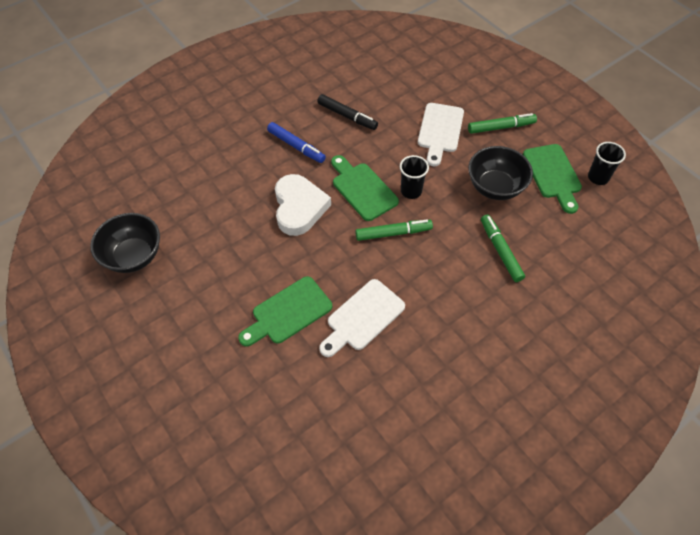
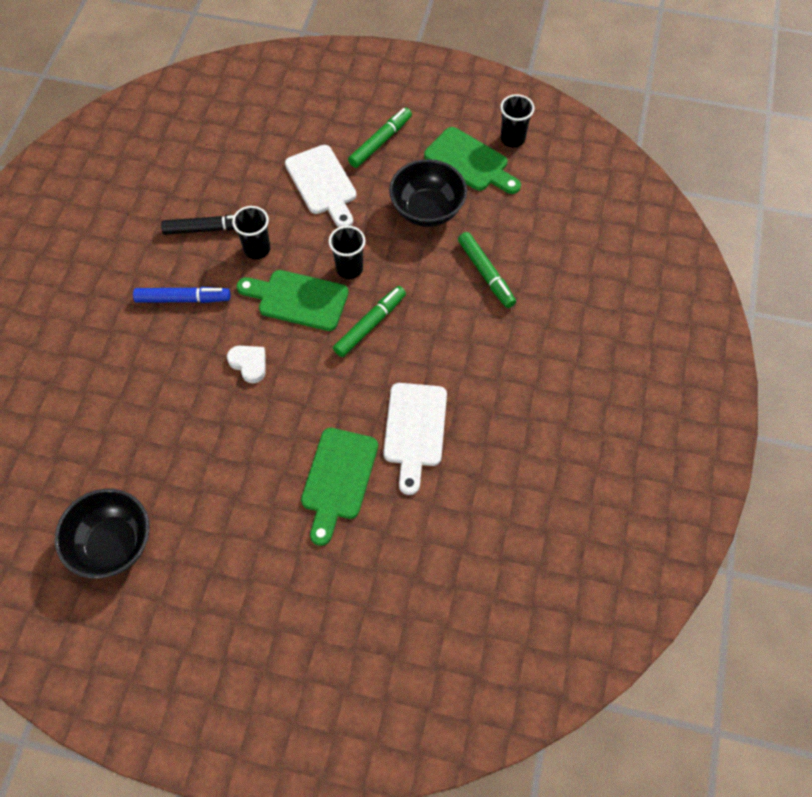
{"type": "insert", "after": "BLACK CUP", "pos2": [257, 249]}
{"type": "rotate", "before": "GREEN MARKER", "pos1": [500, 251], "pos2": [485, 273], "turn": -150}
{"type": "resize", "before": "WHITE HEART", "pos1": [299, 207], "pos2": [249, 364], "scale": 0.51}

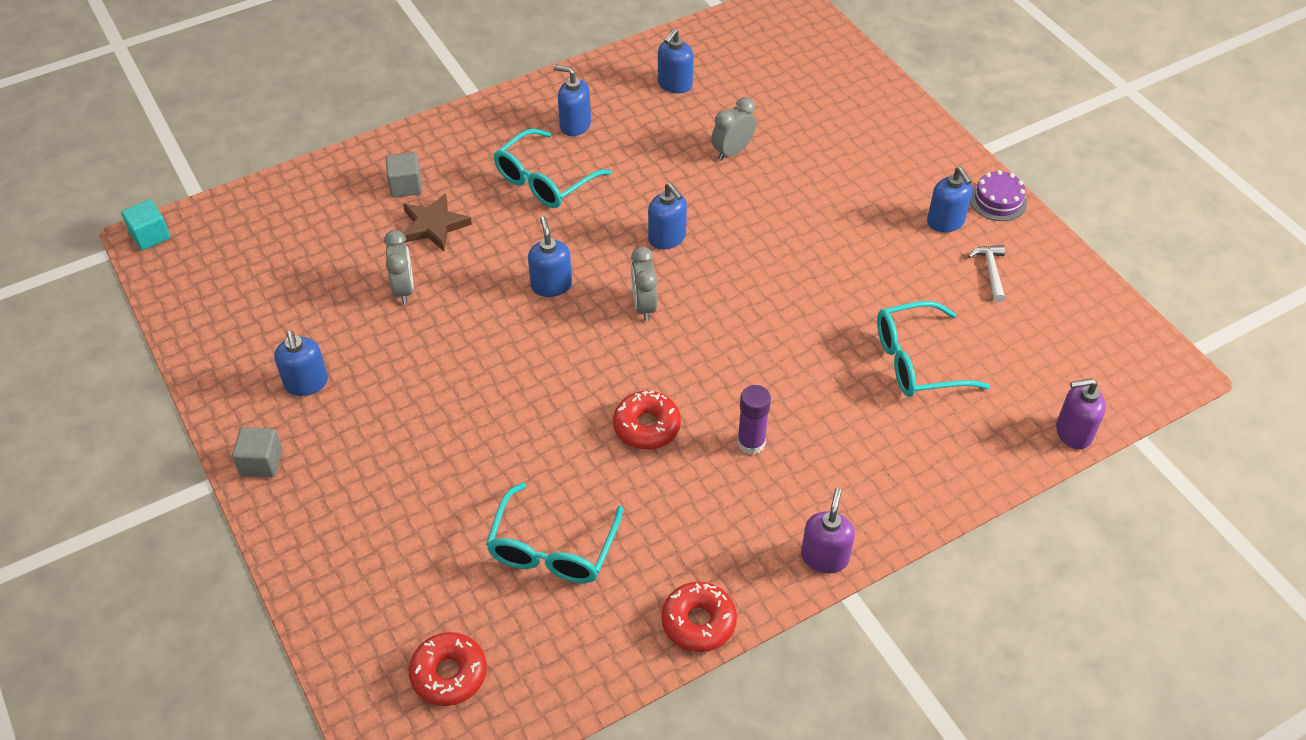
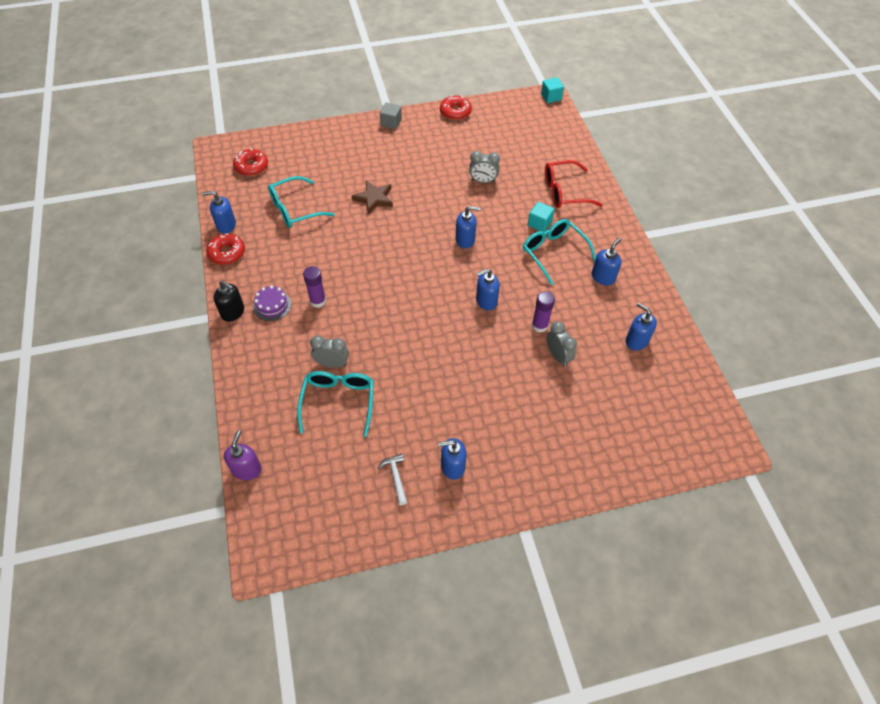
{"type": "insert", "after": "TURQUOISE CUBE", "pos2": [539, 223]}
{"type": "insert", "after": "PURPLE GLUE STICK", "pos2": [539, 325]}
{"type": "move", "before": "BLUE SOAP DISPENSER", "pos1": [306, 383], "pos2": [226, 225]}
{"type": "move", "before": "BROWN STAR", "pos1": [433, 226], "pos2": [374, 198]}
{"type": "move", "before": "RED DONUT", "pos1": [647, 426], "pos2": [455, 112]}
{"type": "move", "before": "GREY CLOCK", "pos1": [644, 306], "pos2": [332, 364]}
{"type": "move", "before": "PURPLE CAKE", "pos1": [998, 200], "pos2": [272, 305]}
{"type": "replace", "before": "GREY CUBE", "after": "RED GLASSES", "pos1": [406, 186], "pos2": [564, 192]}
{"type": "recolor", "before": "PURPLE SOAP DISPENSER", "after": "BLACK SOAP DISPENSER", "pos1": [824, 557], "pos2": [233, 312]}
{"type": "rotate", "before": "TURQUOISE GLASSES", "pos1": [552, 549], "pos2": [294, 209], "turn": -60}
{"type": "rotate", "before": "WHITE HAMMER", "pos1": [991, 271], "pos2": [396, 477], "turn": -120}

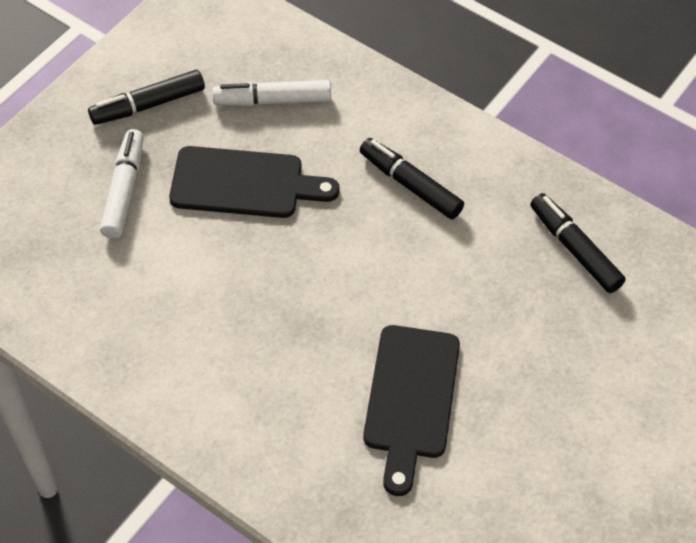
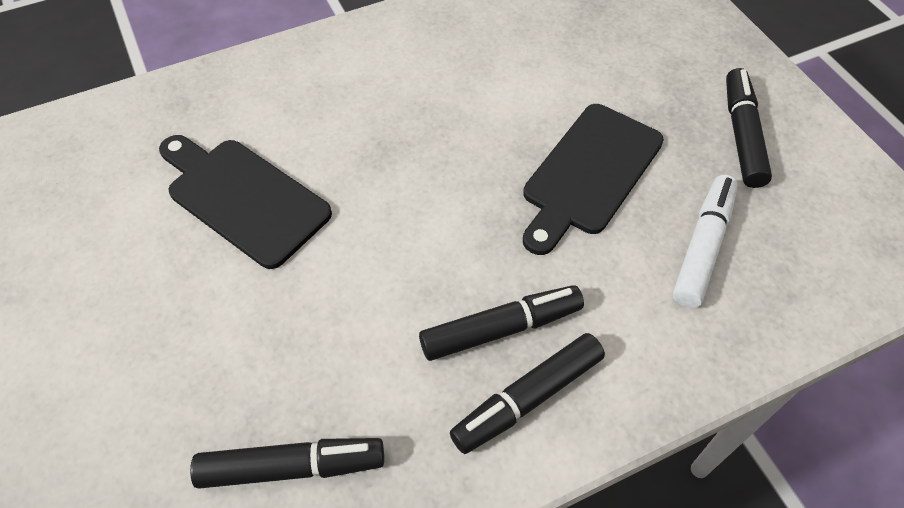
{"type": "delete", "before": "WHITE MARKER", "pos1": [124, 190]}
{"type": "insert", "after": "BLACK MARKER", "pos2": [527, 398]}

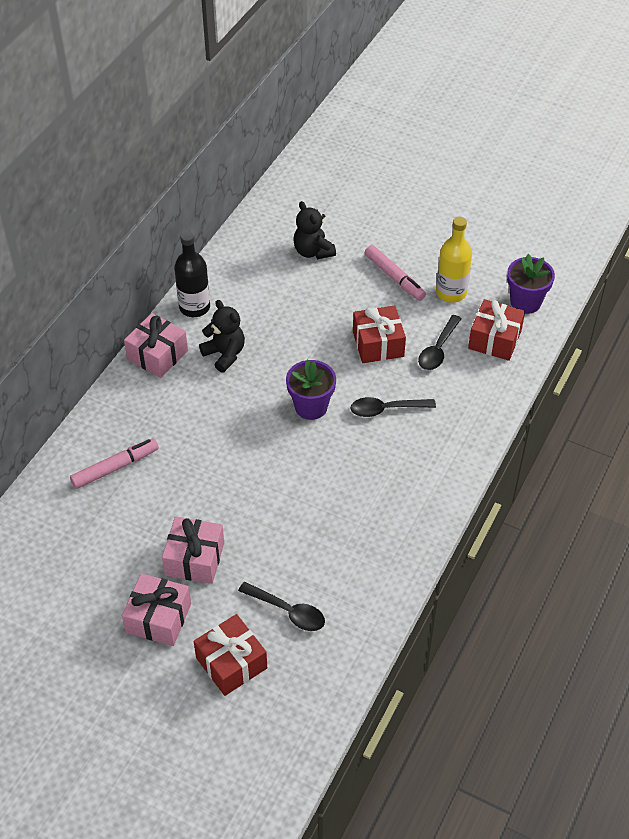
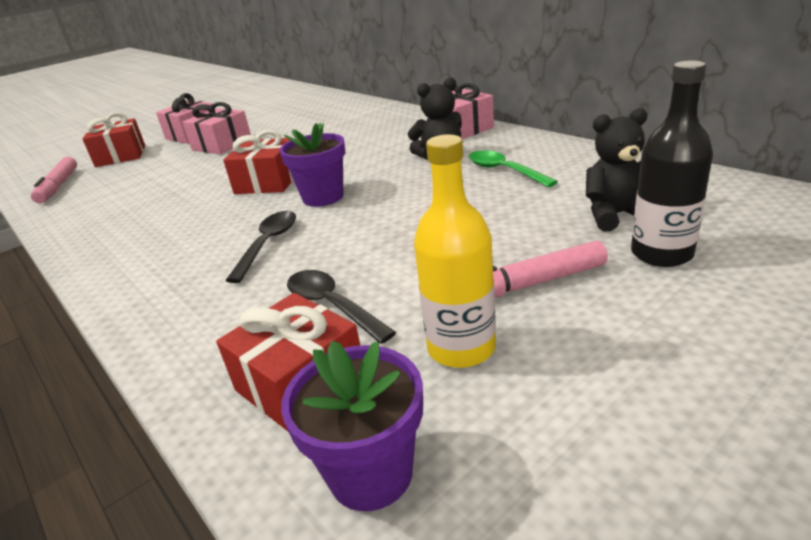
{"type": "delete", "before": "BLACK SPOON", "pos1": [288, 611]}
{"type": "insert", "after": "GREEN SPOON", "pos2": [504, 171]}
{"type": "move", "before": "PINK MARKER", "pos1": [115, 468], "pos2": [58, 186]}
{"type": "move", "before": "BLACK BOTTLE", "pos1": [194, 307], "pos2": [661, 253]}
{"type": "move", "before": "RED GIFT", "pos1": [378, 344], "pos2": [268, 182]}

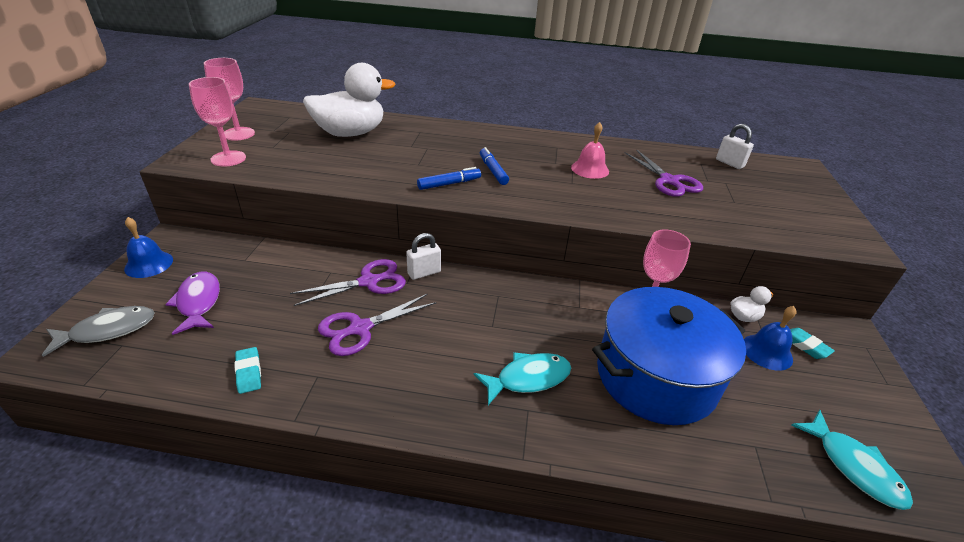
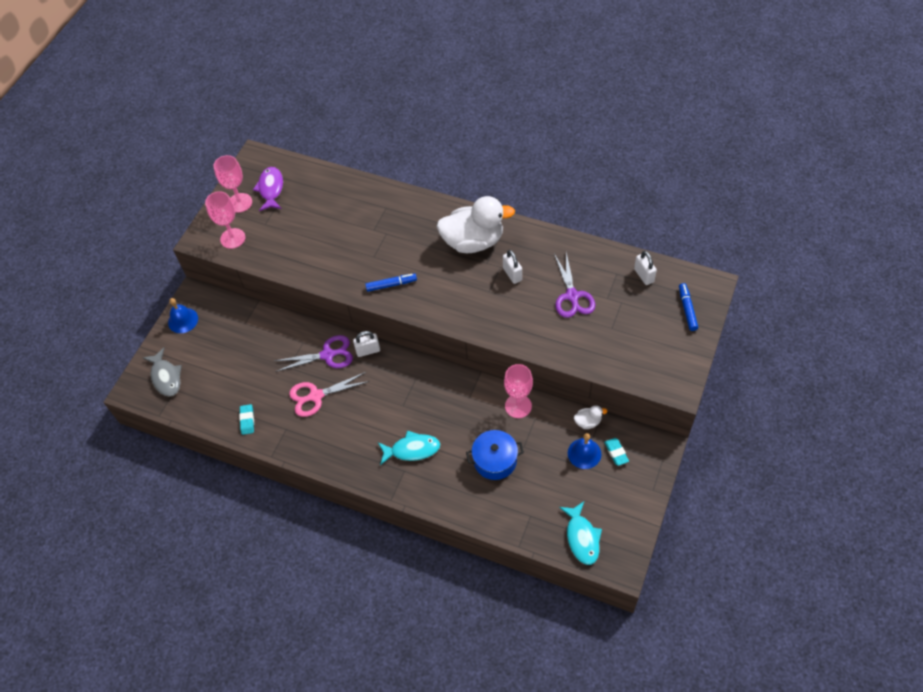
{"type": "move", "before": "PURPLE FISH", "pos1": [198, 302], "pos2": [271, 189]}
{"type": "move", "before": "WHITE DUCK", "pos1": [350, 133], "pos2": [473, 241]}
{"type": "move", "before": "BLUE MARKER", "pos1": [493, 171], "pos2": [687, 309]}
{"type": "replace", "before": "PINK BELL", "after": "WHITE PADLOCK", "pos1": [590, 169], "pos2": [512, 274]}
{"type": "recolor", "before": "PURPLE SCISSORS", "after": "PINK SCISSORS", "pos1": [360, 328], "pos2": [316, 396]}
{"type": "rotate", "before": "GREY FISH", "pos1": [108, 330], "pos2": [166, 377], "turn": 75}
{"type": "resize", "before": "BLUE POT", "pos1": [656, 376], "pos2": [495, 460], "scale": 0.55}

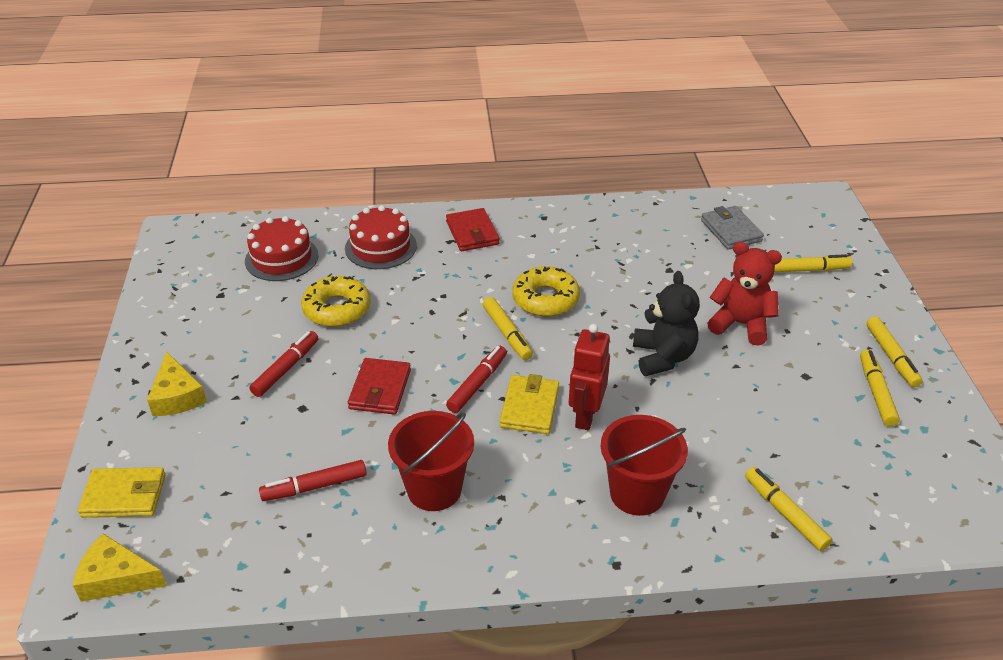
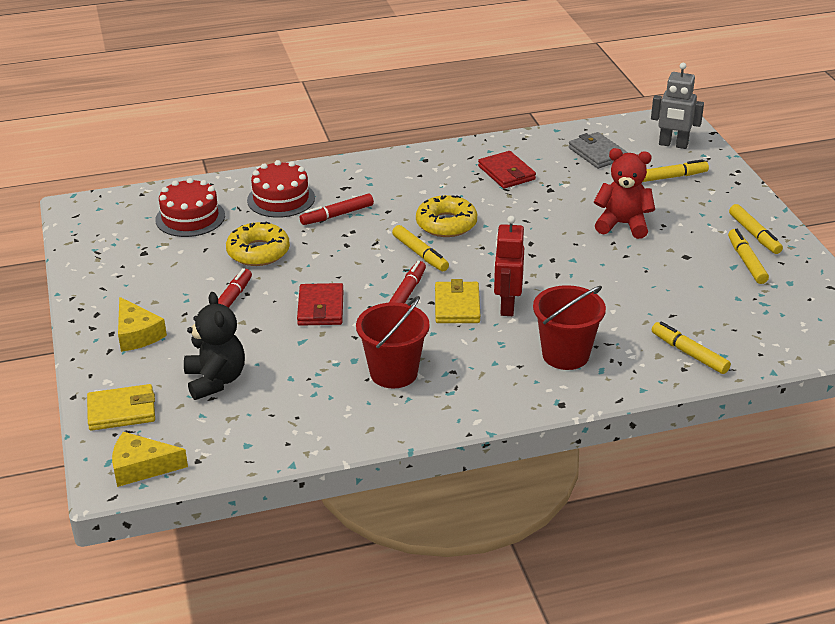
{"type": "insert", "after": "GREY ROBOT", "pos2": [673, 145]}
{"type": "move", "before": "RED MARKER", "pos1": [314, 486], "pos2": [337, 215]}
{"type": "move", "before": "RED WALLET", "pos1": [472, 233], "pos2": [506, 173]}
{"type": "move", "before": "BLACK TEDDY BEAR", "pos1": [663, 357], "pos2": [215, 380]}

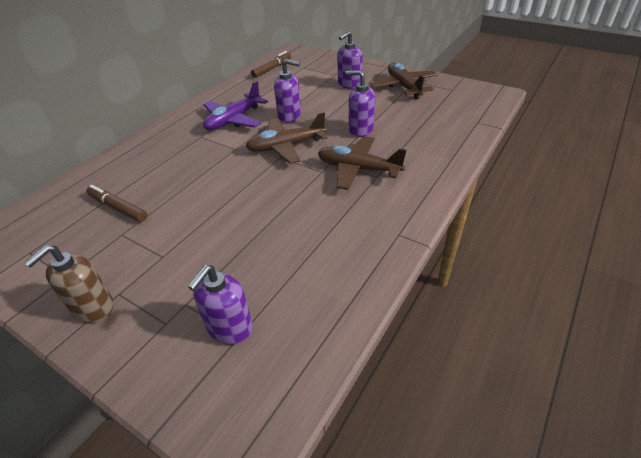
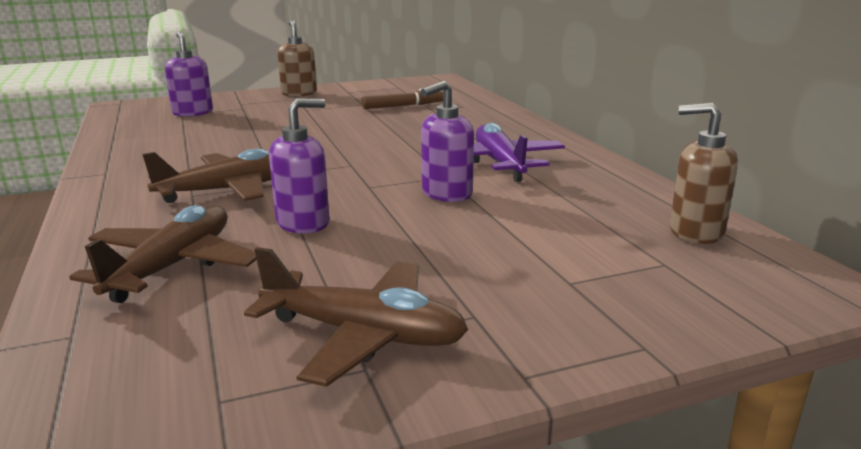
{"type": "delete", "before": "PURPLE SOAP DISPENSER", "pos1": [349, 84]}
{"type": "move", "before": "BROWN PLANE", "pos1": [286, 146], "pos2": [173, 266]}
{"type": "replace", "before": "BROWN MARKER", "after": "BROWN SOAP DISPENSER", "pos1": [272, 68], "pos2": [695, 232]}

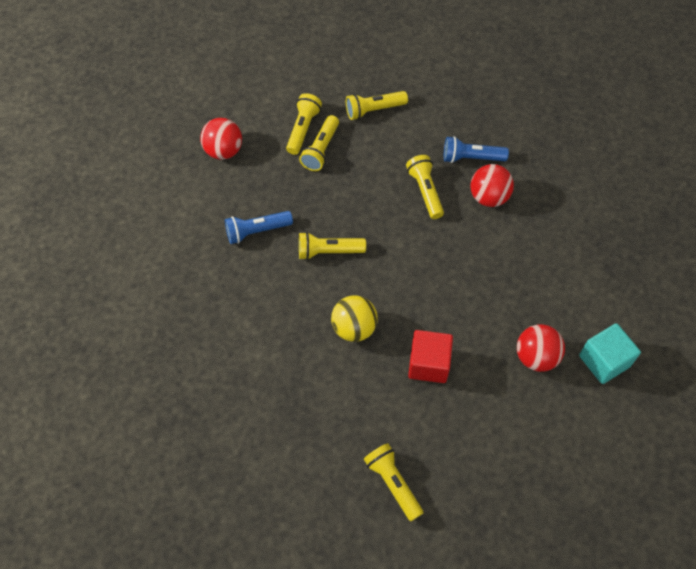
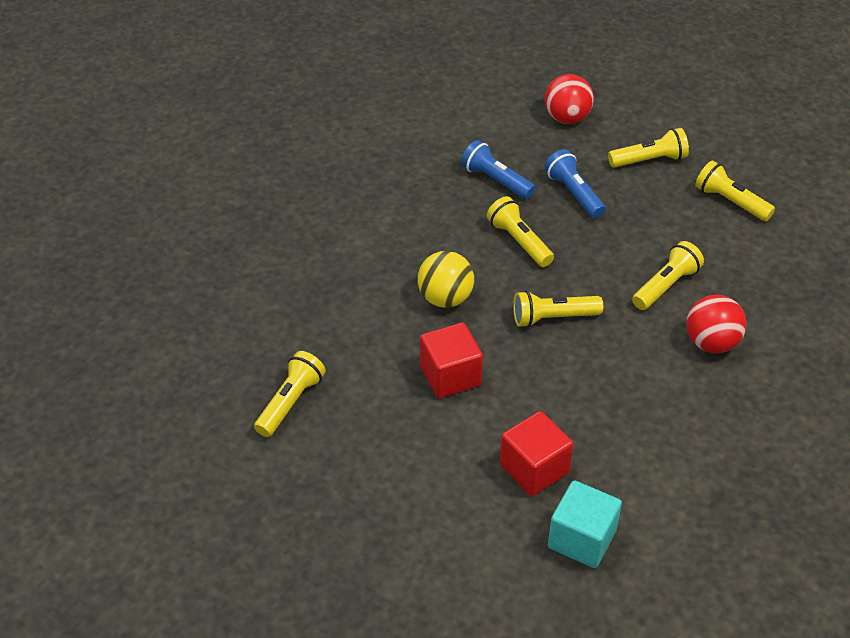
{"type": "move", "before": "YELLOW FLASHLIGHT", "pos1": [321, 150], "pos2": [553, 318]}
{"type": "move", "before": "BLUE FLASHLIGHT", "pos1": [471, 158], "pos2": [574, 194]}
{"type": "replace", "before": "RED BALL", "after": "RED CUBE", "pos1": [536, 357], "pos2": [534, 469]}

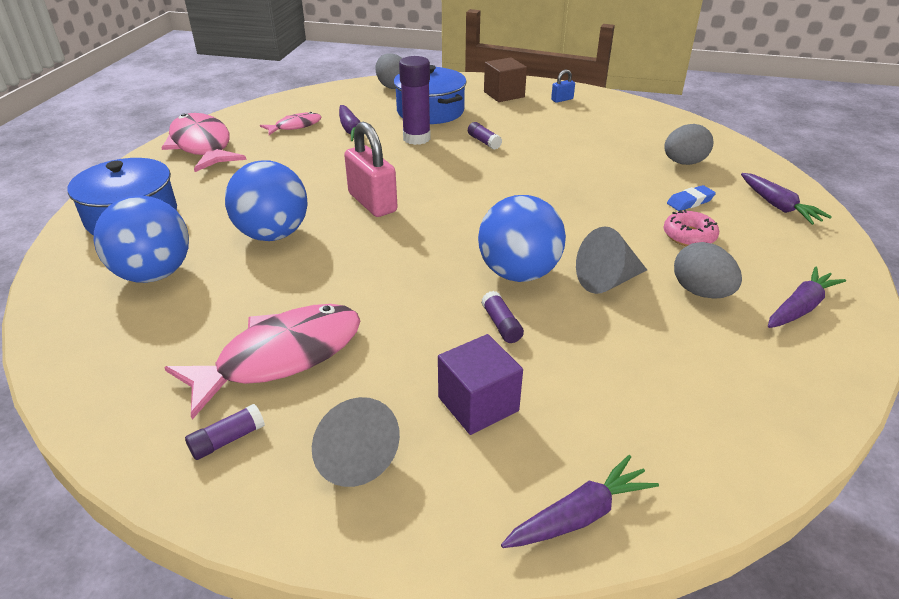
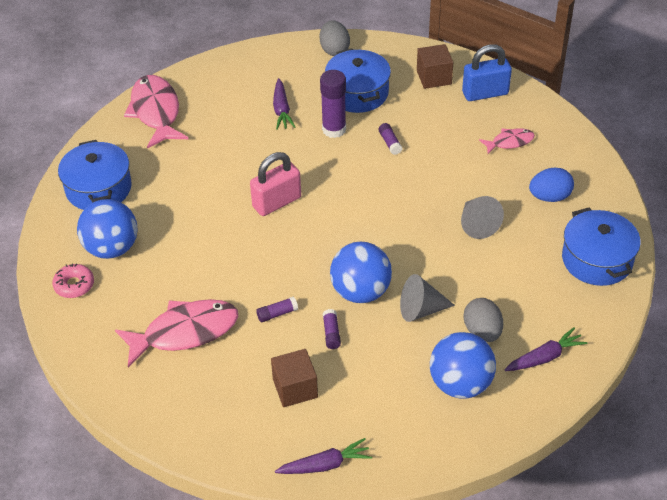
{"type": "delete", "before": "BLUE ERASER", "pos1": [690, 202]}
{"type": "move", "before": "PURPLE GLUE STICK", "pos1": [227, 440], "pos2": [277, 314]}
{"type": "move", "before": "BLUE BALL", "pos1": [273, 234], "pos2": [460, 384]}
{"type": "move", "before": "PINK FISH", "pos1": [295, 126], "pos2": [510, 142]}
{"type": "move", "before": "GREY CONE", "pos1": [352, 455], "pos2": [477, 224]}
{"type": "move", "before": "PINK DONUT", "pos1": [689, 236], "pos2": [74, 285]}
{"type": "replace", "before": "PURPLE CARROT", "after": "BLUE POT", "pos1": [778, 206], "pos2": [597, 260]}
{"type": "recolor", "before": "PURPLE CUBE", "after": "BROWN CUBE", "pos1": [478, 404], "pos2": [295, 388]}
{"type": "recolor", "before": "GREY EGG", "after": "BLUE EGG", "pos1": [683, 163], "pos2": [549, 197]}
{"type": "rotate", "before": "PINK PADLOCK", "pos1": [372, 202], "pos2": [277, 202], "turn": 75}
{"type": "resize", "before": "BLUE PADLOCK", "pos1": [562, 99], "pos2": [485, 93], "scale": 2.12}

